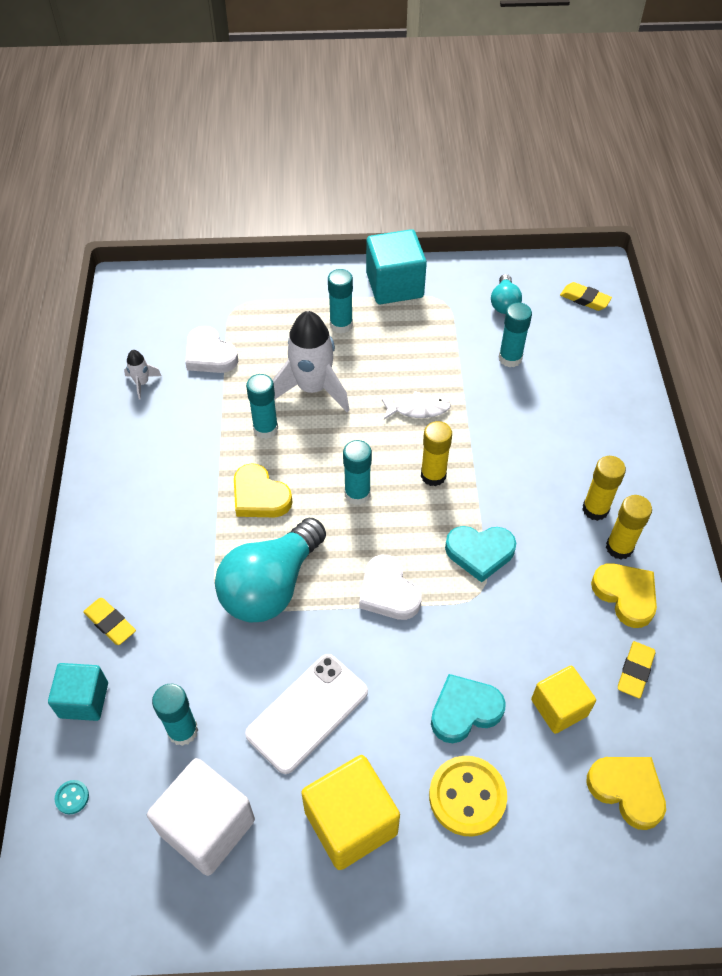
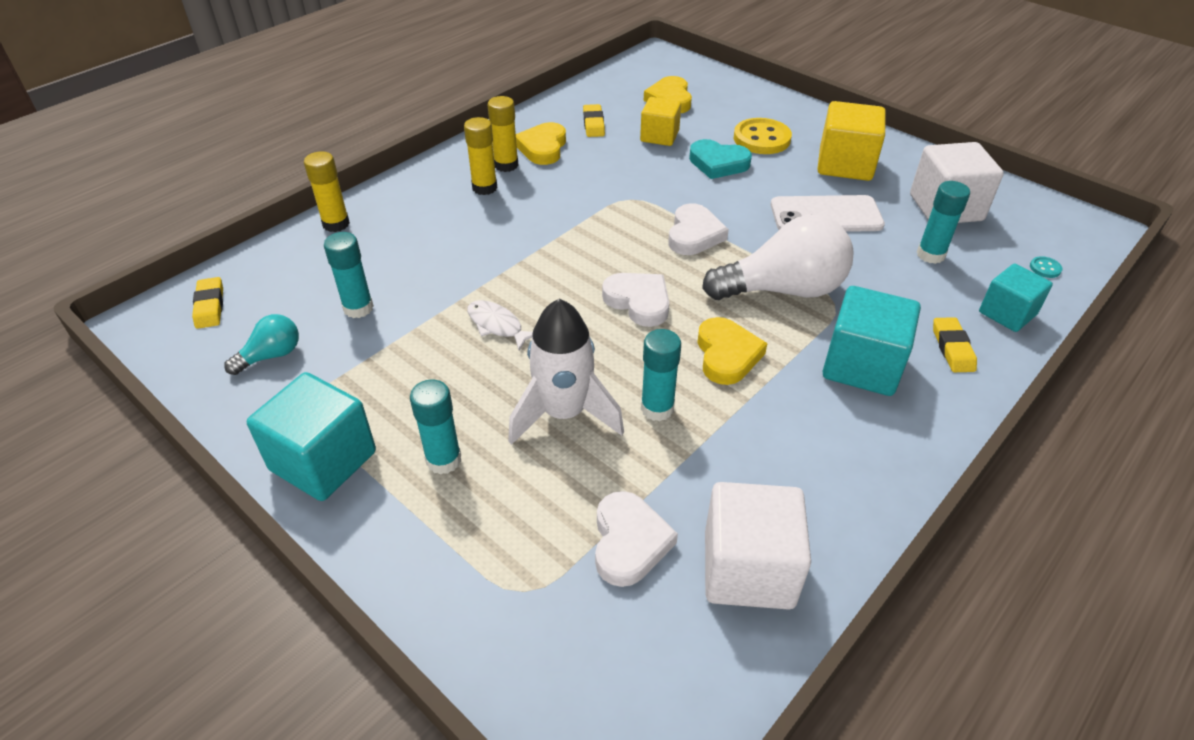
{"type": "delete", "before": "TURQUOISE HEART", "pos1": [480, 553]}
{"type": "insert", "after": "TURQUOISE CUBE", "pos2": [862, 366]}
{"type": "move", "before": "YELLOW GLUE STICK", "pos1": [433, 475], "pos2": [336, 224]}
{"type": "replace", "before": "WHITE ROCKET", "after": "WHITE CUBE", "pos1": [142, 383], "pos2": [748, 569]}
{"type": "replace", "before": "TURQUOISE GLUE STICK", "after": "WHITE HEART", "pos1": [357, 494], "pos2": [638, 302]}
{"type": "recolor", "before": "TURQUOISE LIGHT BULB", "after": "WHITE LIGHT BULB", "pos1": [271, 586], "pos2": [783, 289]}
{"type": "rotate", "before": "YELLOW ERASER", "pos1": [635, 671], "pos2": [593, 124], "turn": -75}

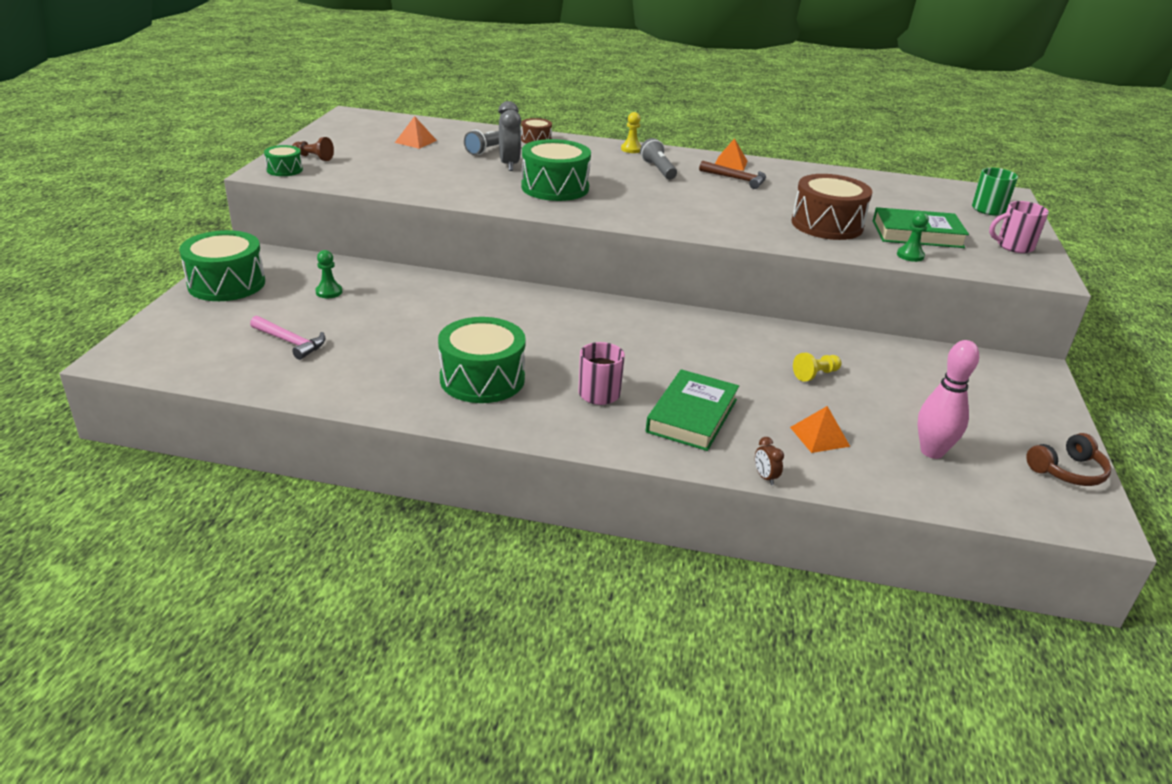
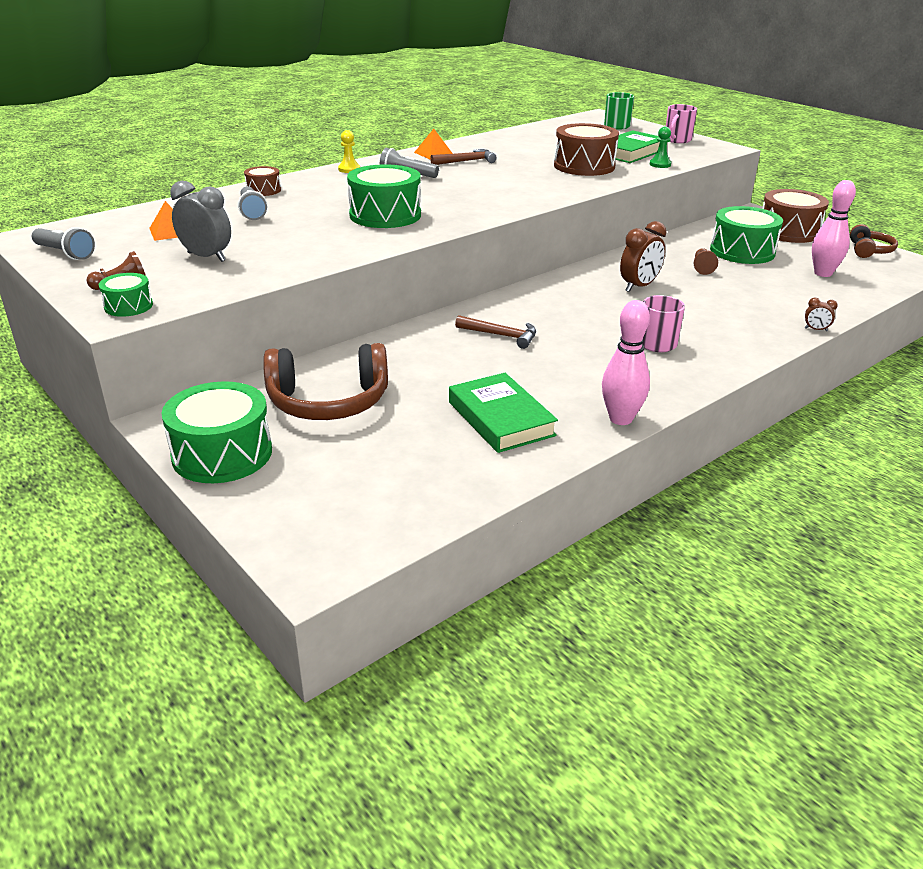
{"type": "delete", "before": "PINK HAMMER", "pos1": [290, 342]}
{"type": "delete", "before": "ORANGE PYRAMID", "pos1": [819, 436]}
{"type": "insert", "after": "GREY FLASHLIGHT", "pos2": [65, 253]}
{"type": "insert", "after": "BROWN HAMMER", "pos2": [501, 335]}
{"type": "insert", "after": "PINK BOWLING PIN", "pos2": [620, 419]}
{"type": "insert", "after": "BROWN CLOCK", "pos2": [639, 286]}
{"type": "insert", "after": "BROWN DRUM", "pos2": [788, 231]}
{"type": "move", "before": "GREEN DRUM", "pos1": [482, 379], "pos2": [742, 251]}
{"type": "move", "before": "GREY CLOCK", "pos1": [509, 165], "pos2": [206, 257]}
{"type": "move", "before": "GREEN BOOK", "pos1": [692, 415], "pos2": [501, 418]}
{"type": "replace", "before": "GREEN PAWN", "after": "BROWN HEADPHONES", "pos1": [329, 292], "pos2": [328, 401]}
{"type": "recolor", "before": "YELLOW PAWN", "after": "BROWN PAWN", "pos1": [815, 375], "pos2": [702, 268]}

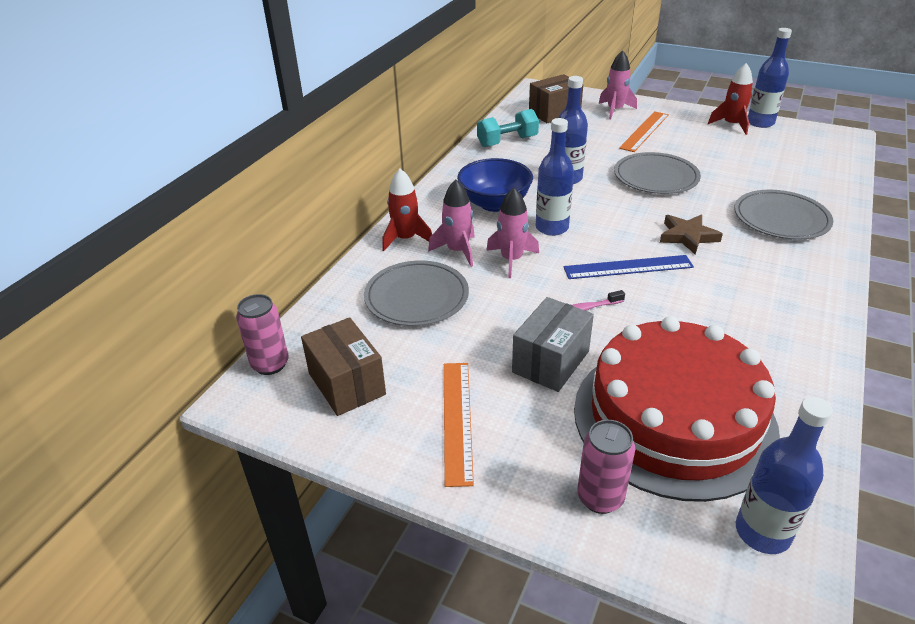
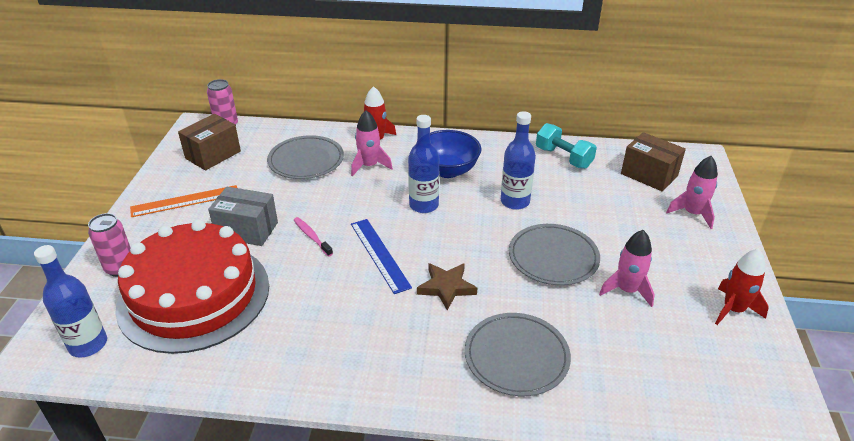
{"type": "delete", "before": "ORANGE RULER", "pos1": [644, 131]}
{"type": "delete", "before": "BLUE BOTTLE", "pos1": [760, 122]}
{"type": "move", "before": "PINK ROCKET", "pos1": [511, 260], "pos2": [627, 290]}

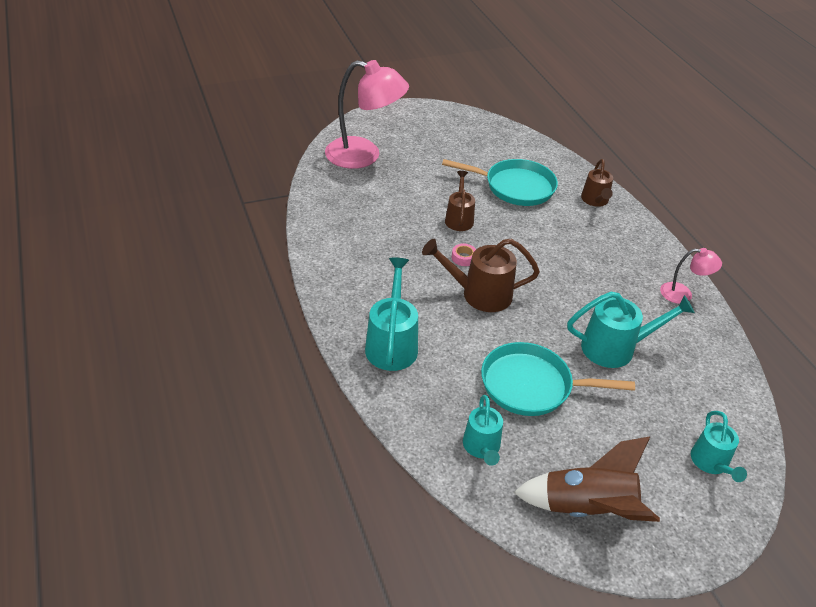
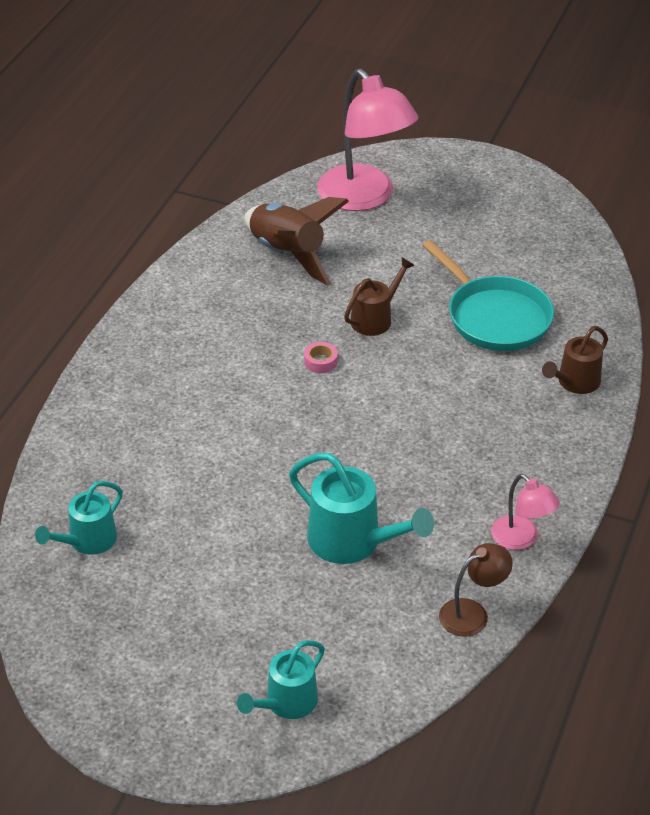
{"type": "delete", "before": "TURQUOISE WATERING CAN", "pos1": [392, 343]}
{"type": "delete", "before": "BROWN WATERING CAN", "pos1": [479, 294]}
{"type": "delete", "before": "TURQUOISE PAN", "pos1": [531, 385]}
{"type": "insert", "after": "BROWN LAMP", "pos2": [472, 613]}
{"type": "move", "before": "BROWN ROCKET", "pos1": [587, 509], "pos2": [288, 254]}

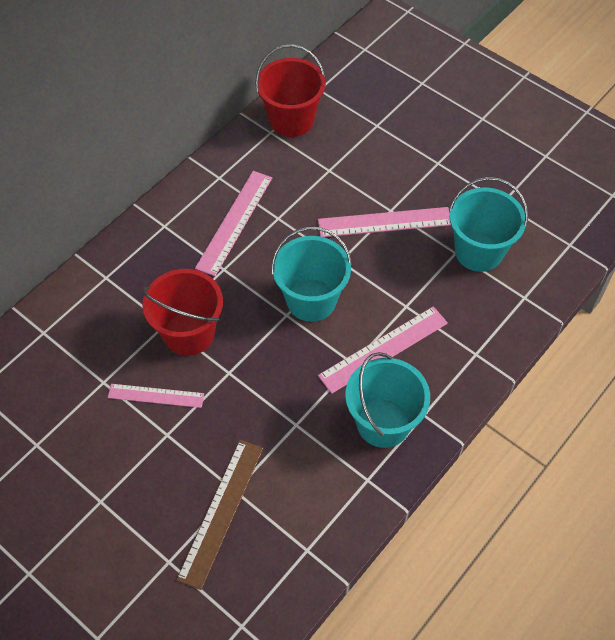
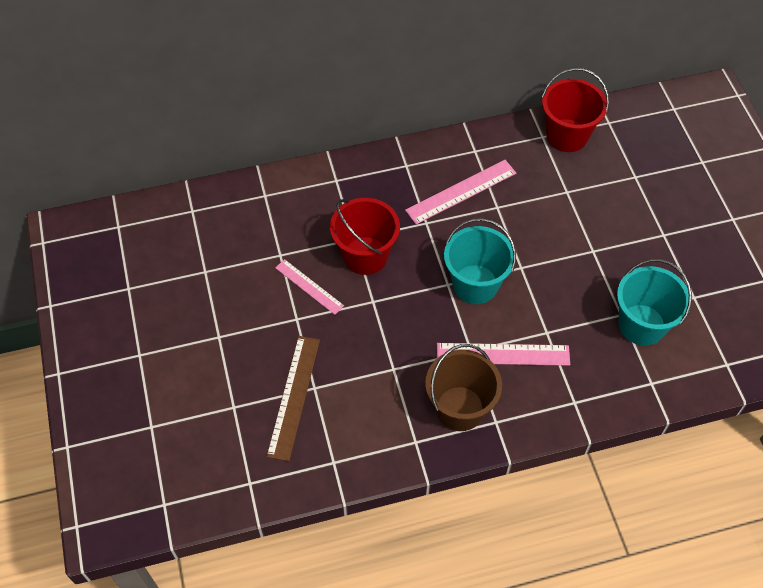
{"type": "delete", "before": "PINK RULER", "pos1": [384, 222]}
{"type": "recolor", "before": "TURQUOISE BUCKET", "after": "BROWN BUCKET", "pos1": [383, 423], "pos2": [459, 408]}
{"type": "rotate", "before": "BROWN RULER", "pos1": [221, 512], "pos2": [294, 396], "turn": -45}

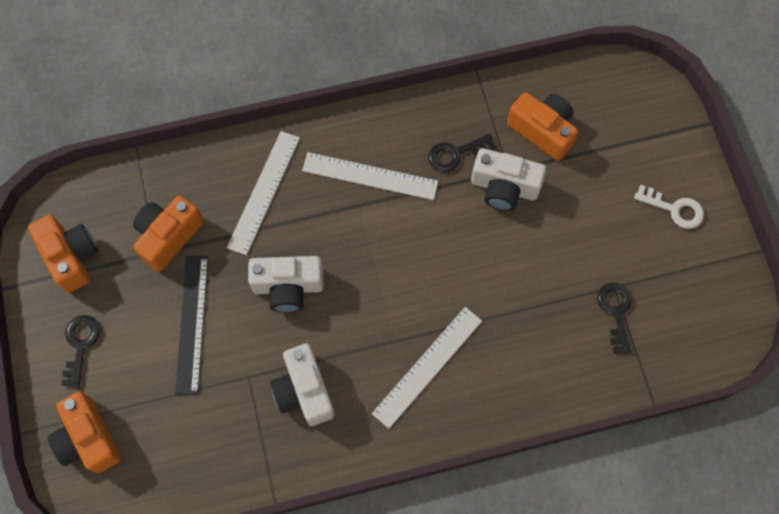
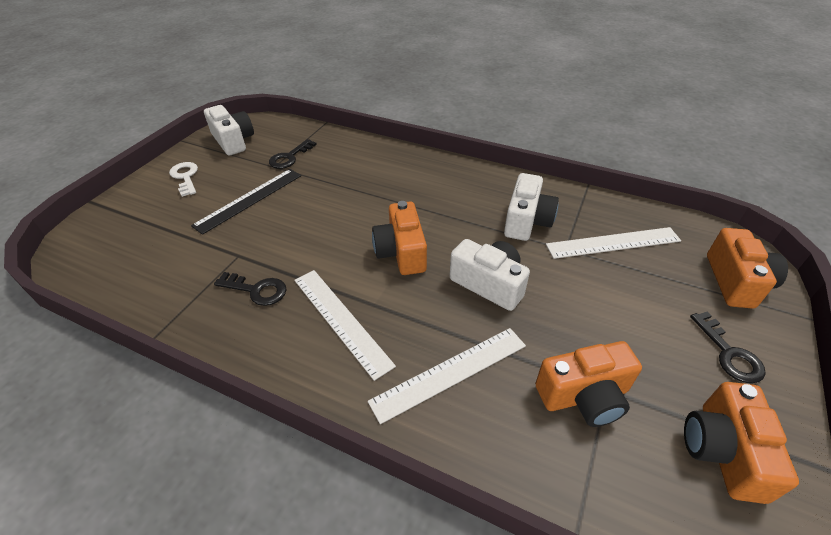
{"type": "move", "before": "BLACK RULER", "pos1": [192, 323], "pos2": [249, 199]}
{"type": "move", "before": "WHITE RULER", "pos1": [427, 366], "pos2": [613, 243]}
{"type": "move", "before": "WHITE CAMERA", "pos1": [504, 187], "pos2": [233, 141]}
{"type": "move", "before": "ORANGE CAMERA", "pos1": [542, 131], "pos2": [401, 252]}
{"type": "rotate", "before": "BLACK KEY", "pos1": [80, 345], "pos2": [729, 353], "turn": -60}

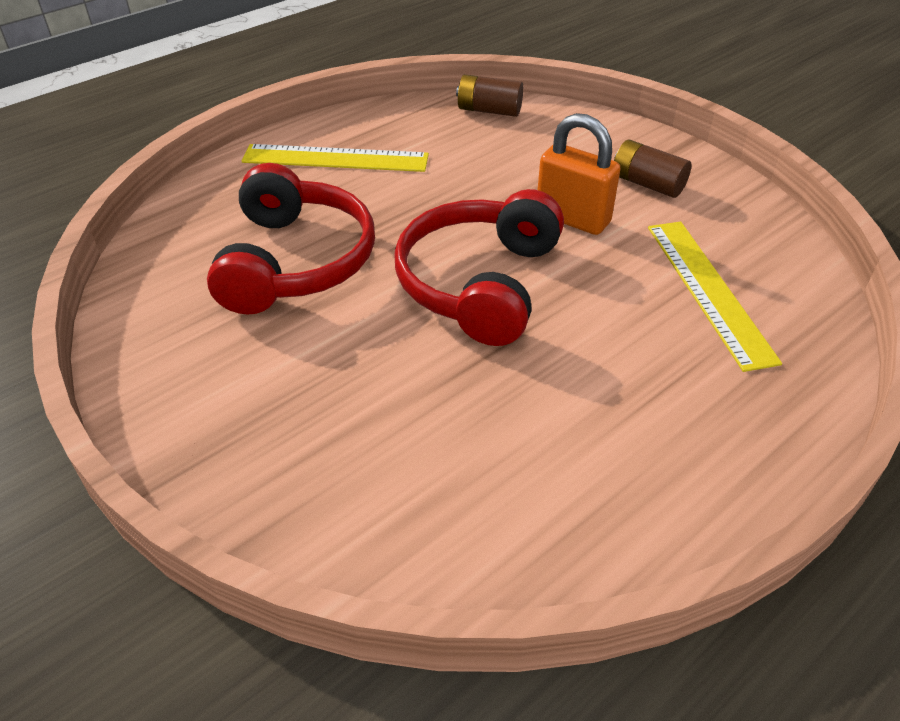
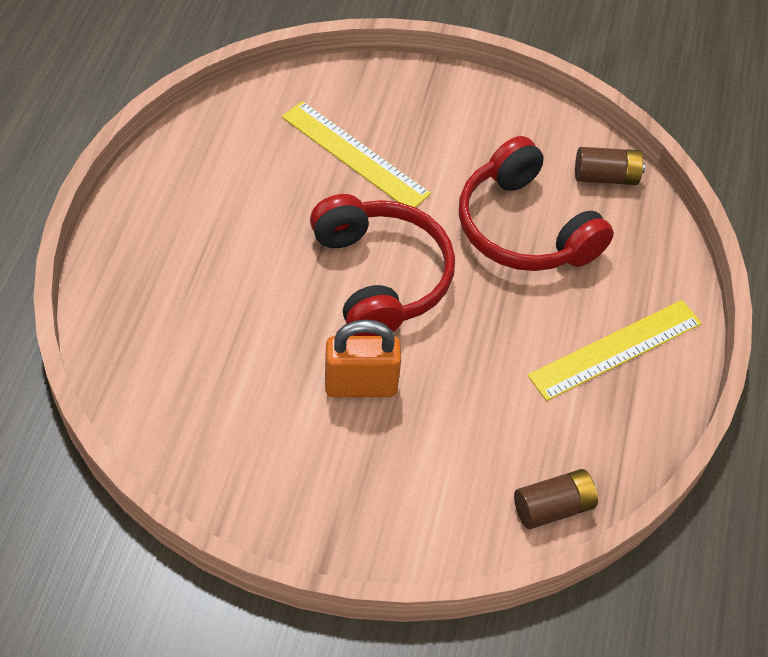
{"type": "move", "before": "BROWN BATTERY", "pos1": [647, 184], "pos2": [606, 177]}
{"type": "move", "before": "YELLOW RULER", "pos1": [708, 290], "pos2": [355, 155]}

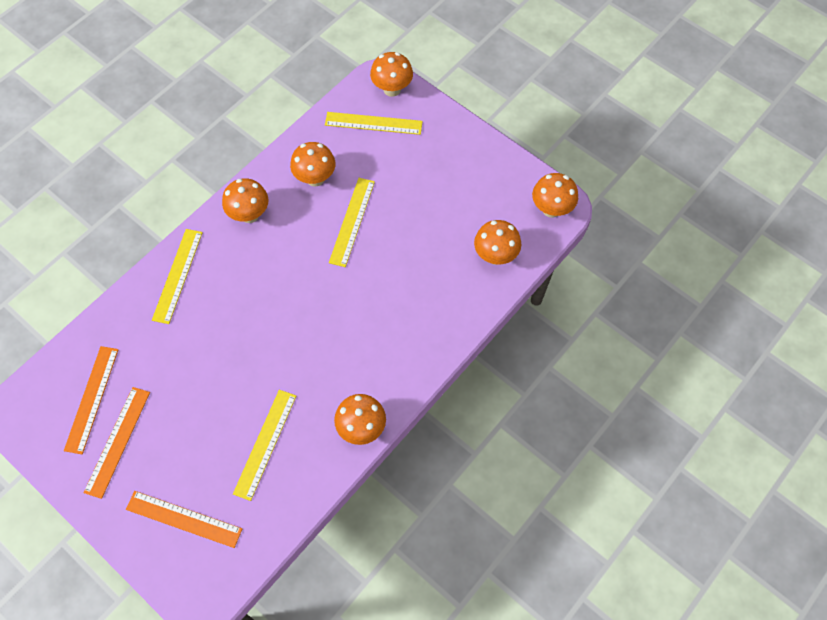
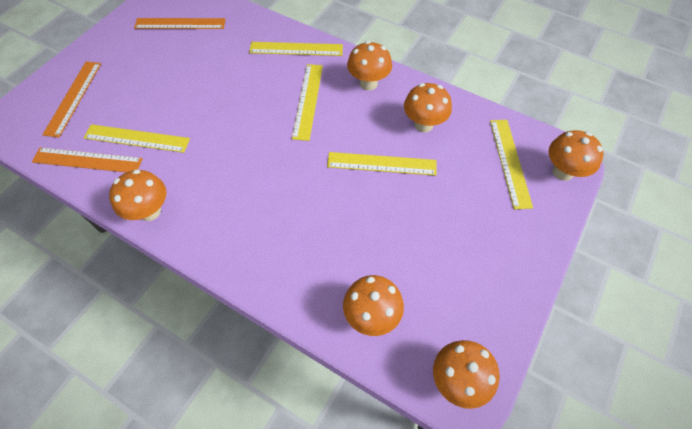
{"type": "insert", "after": "YELLOW RULER", "pos2": [308, 101]}
{"type": "move", "before": "ORANGE RULER", "pos1": [118, 441], "pos2": [87, 160]}

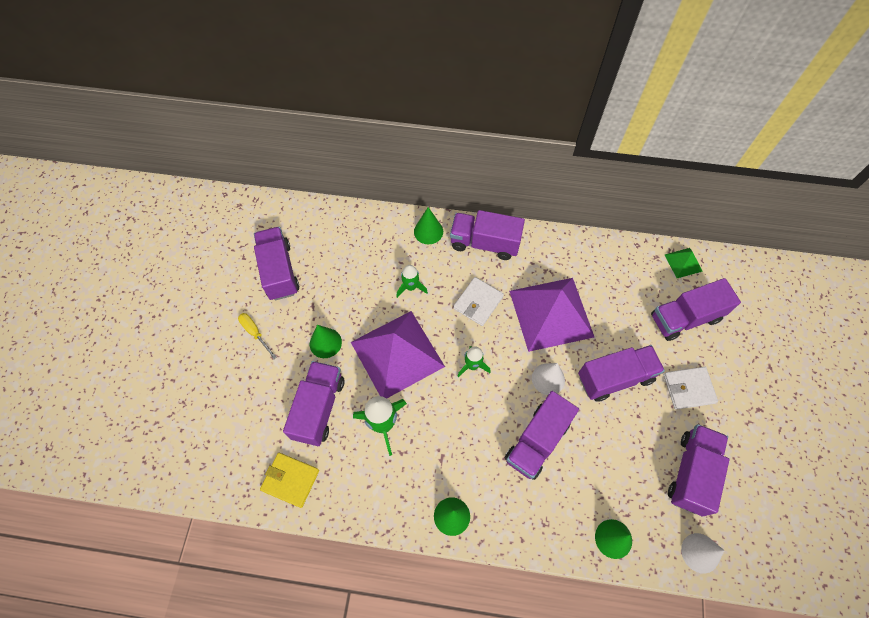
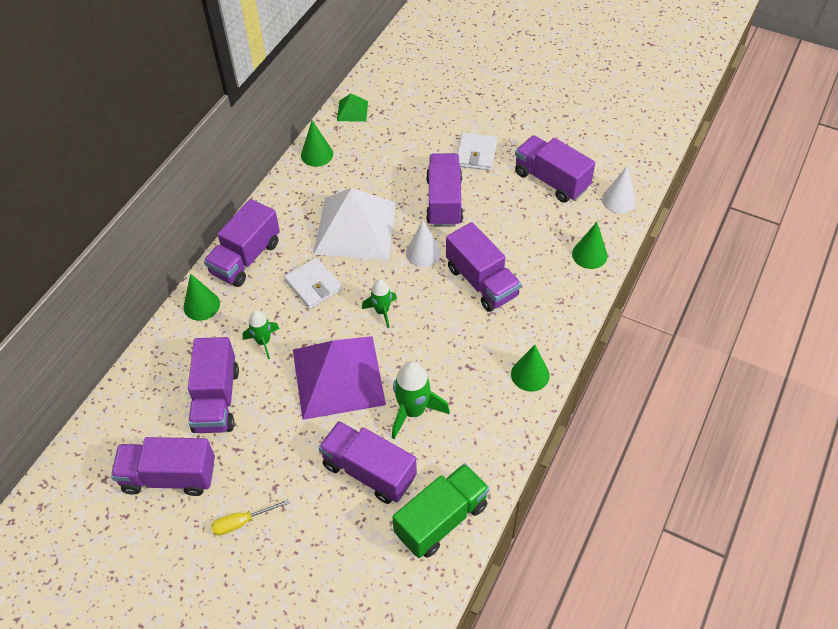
{"type": "move", "before": "GREEN CONE", "pos1": [325, 343], "pos2": [317, 154]}
{"type": "move", "before": "PURPLE TRUCK", "pos1": [685, 318], "pos2": [216, 399]}
{"type": "replace", "before": "YELLOW WALLET", "after": "GREEN TRUCK", "pos1": [290, 480], "pos2": [441, 519]}
{"type": "recolor", "before": "PURPLE PYRAMID", "after": "WHITE PYRAMID", "pos1": [551, 313], "pos2": [355, 228]}

